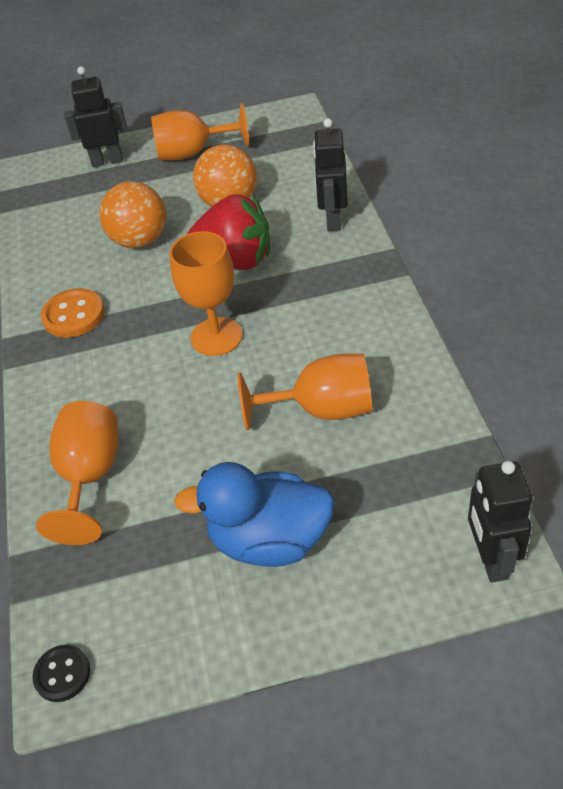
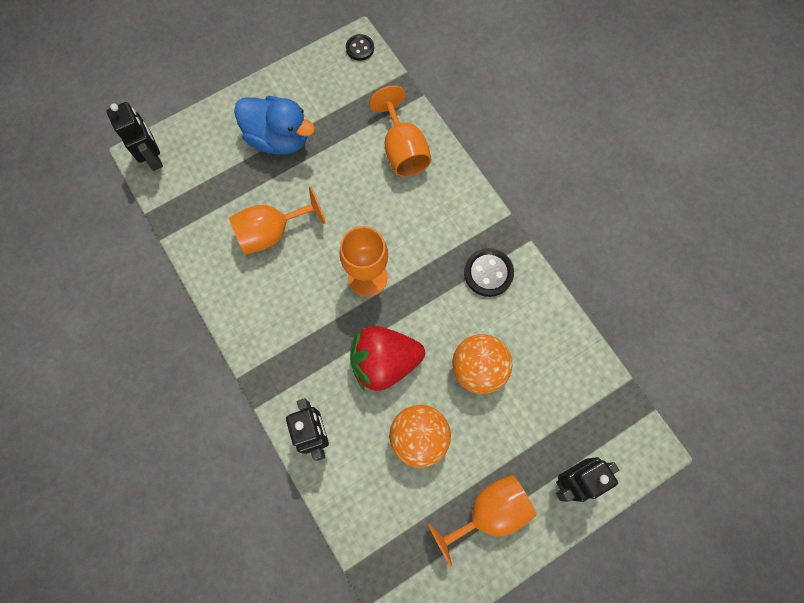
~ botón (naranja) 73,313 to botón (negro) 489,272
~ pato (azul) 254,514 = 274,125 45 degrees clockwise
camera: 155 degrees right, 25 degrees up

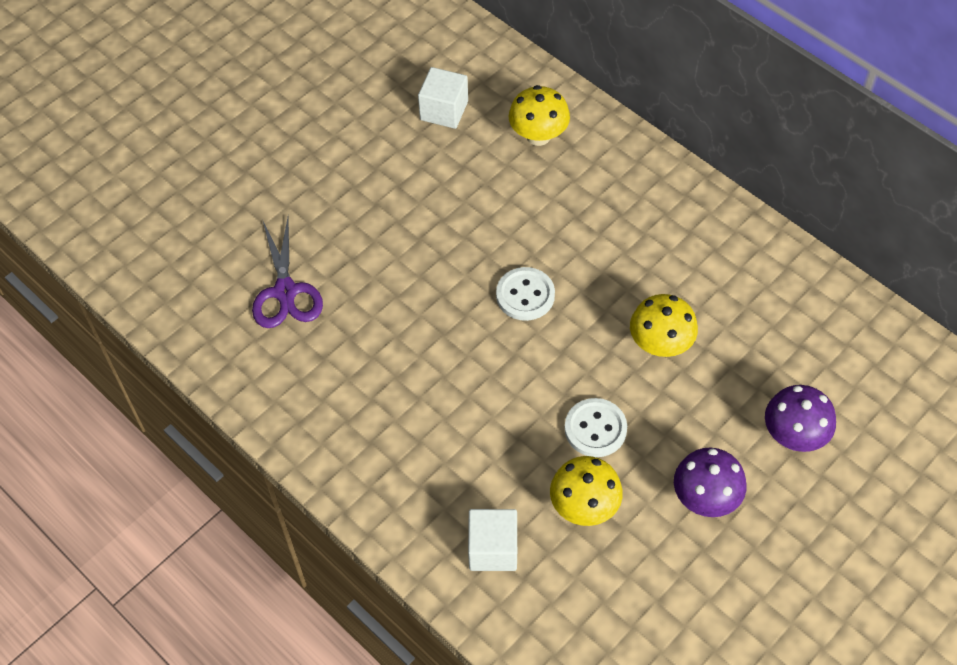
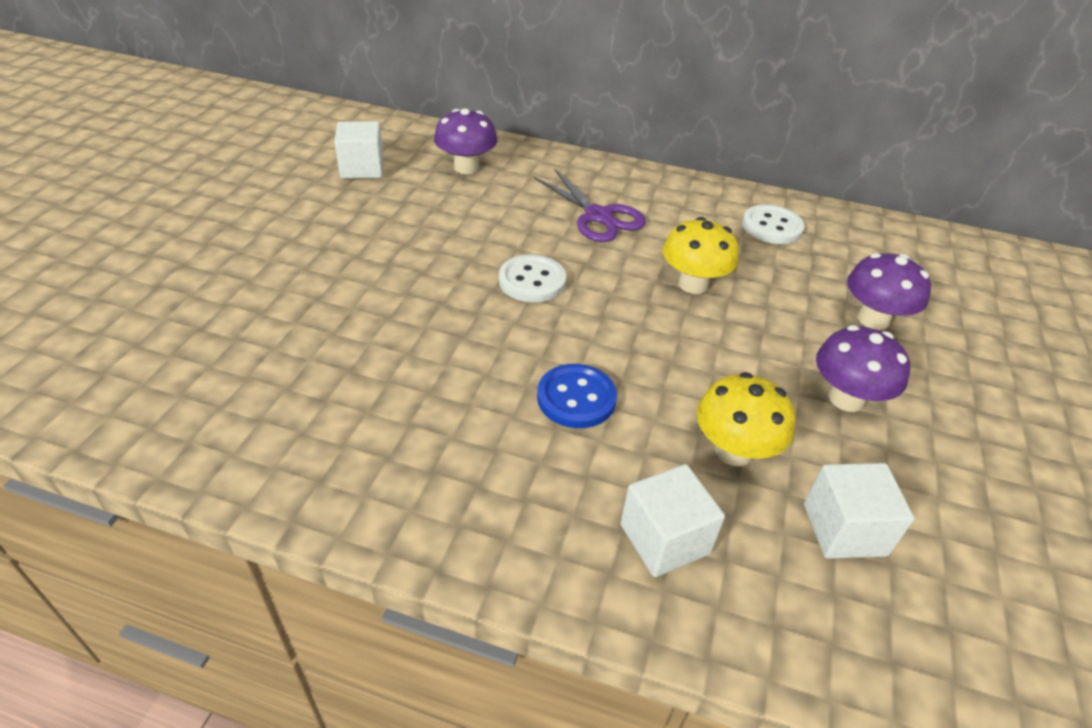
~ seta (amarillo) 539,115 to seta (morado) 465,141
~ tijeras (morado) 287,272 to 589,205
~ botón (blanco) 595,427 to 773,224
+ botón (azul) 577,396
+ cubo (blanco) 859,511
camera: 30 degrees left, 15 degrees down

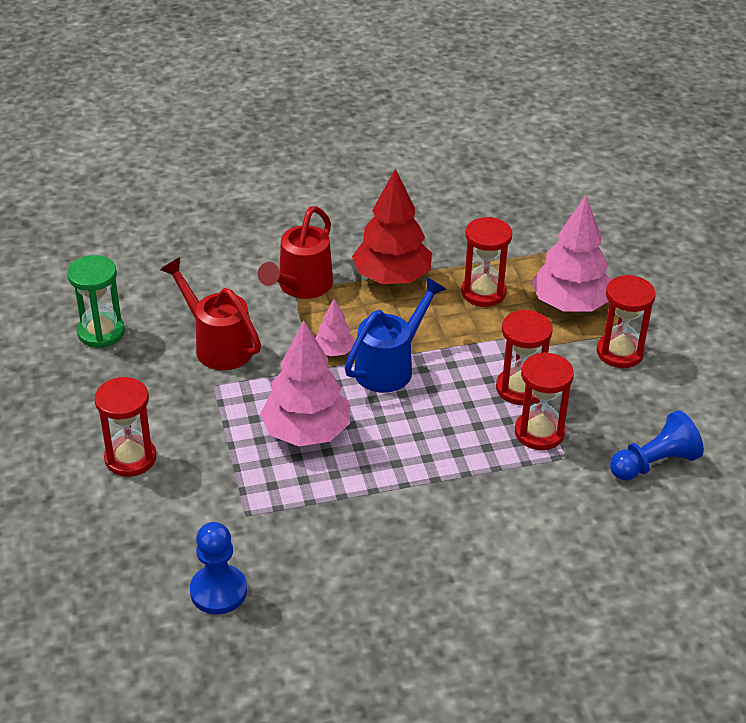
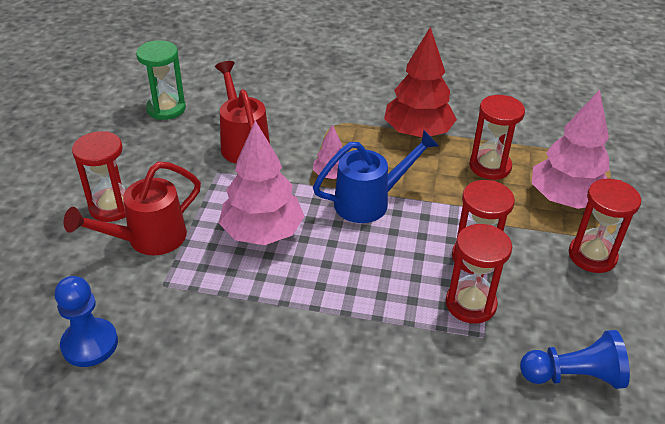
~ regadera (rojo) 295,252 to 132,208
camera: 25 degrees right, 0 degrees up

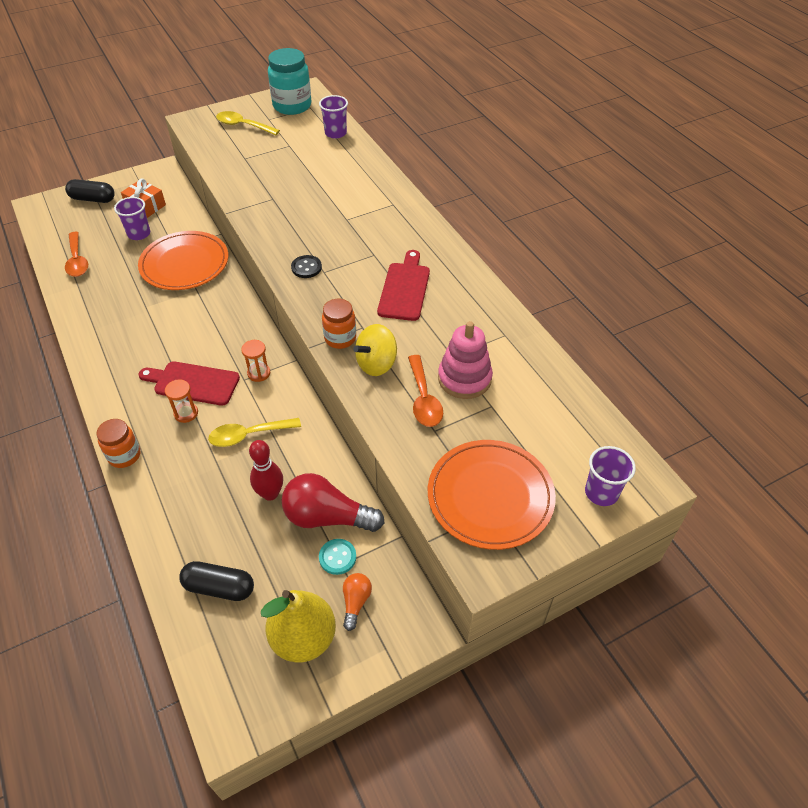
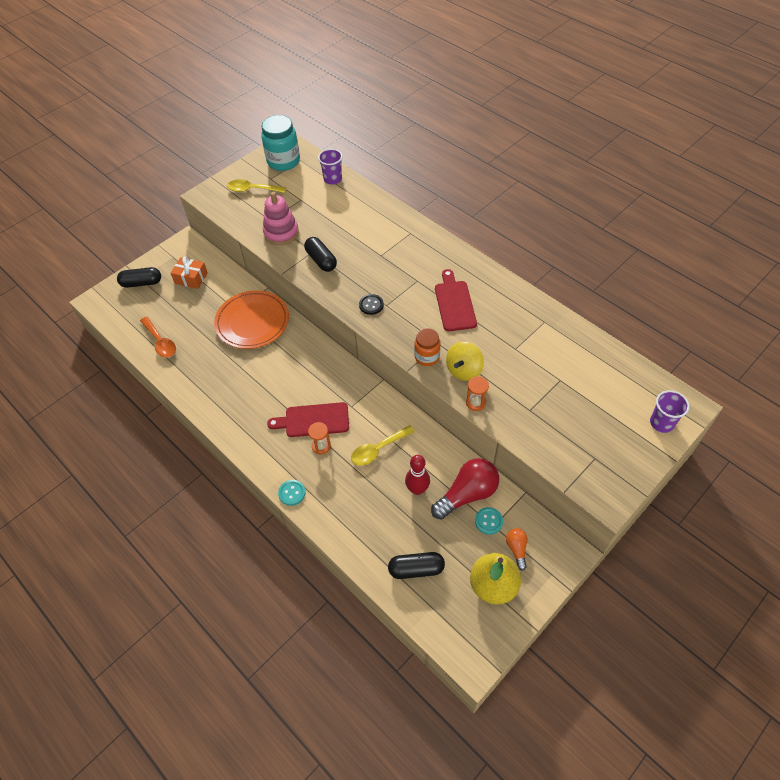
- vaso (morado) 132,218
~ juguete apilable (rosa) 465,360 to 281,218
~ reloj de arena (naranja) 255,361 to 477,393
- cuchara (naranja) 425,391
~ tarro (naranja) 118,443 to botón (turquesa) 292,493
- plato (naranja) 492,495
~ bombilla (rojo) 333,502 = 465,489 150 degrees clockwise
+ cápsula (negro) 320,254
camera: 15 degrees left, 5 degrees up

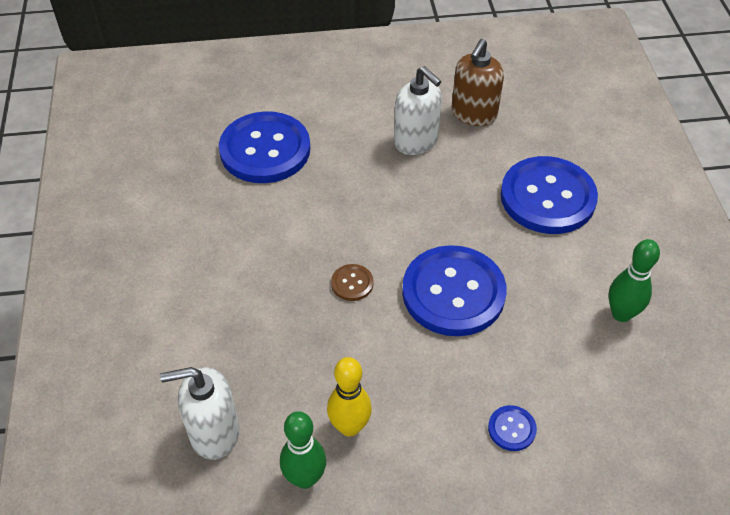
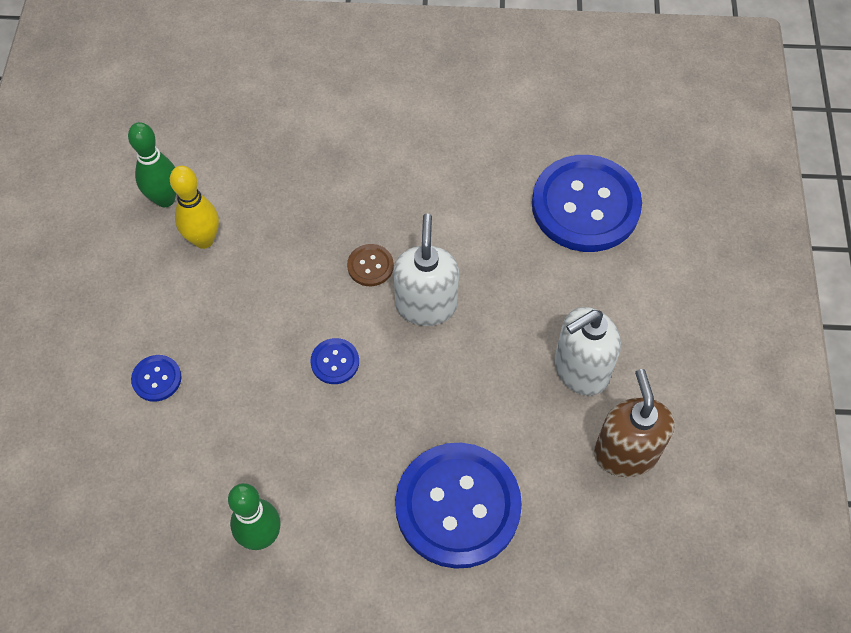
~ dispensador de jabón (marrón) 478,82 = 634,423 45 degrees clockwise
~ botón (azul) 454,290 = 334,361 x0.41
~ dispensador de jabón (blanco) 199,413 to 426,269
camera: 100 degrees right, 10 degrees up

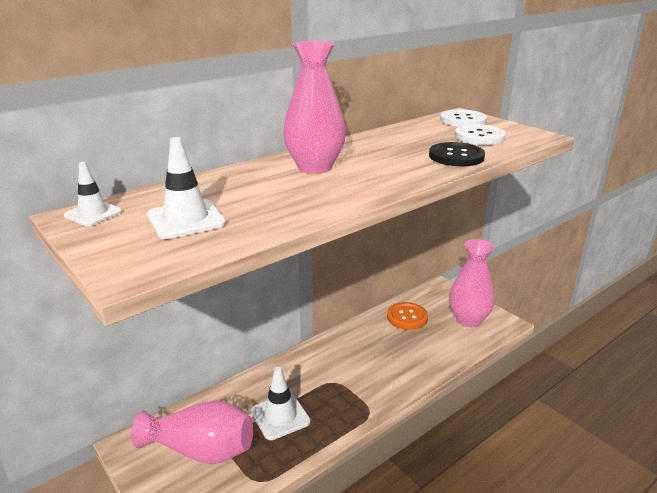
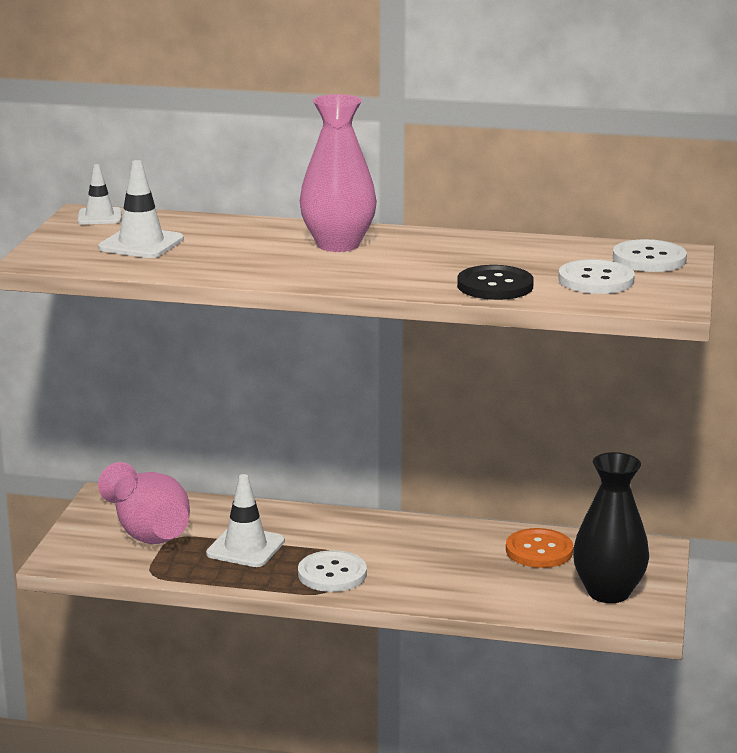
~ florero (rosa) 472,283 to florero (negro) 611,527
+ botón (blanco) 332,571
camera: 50 degrees right, 5 degrees down

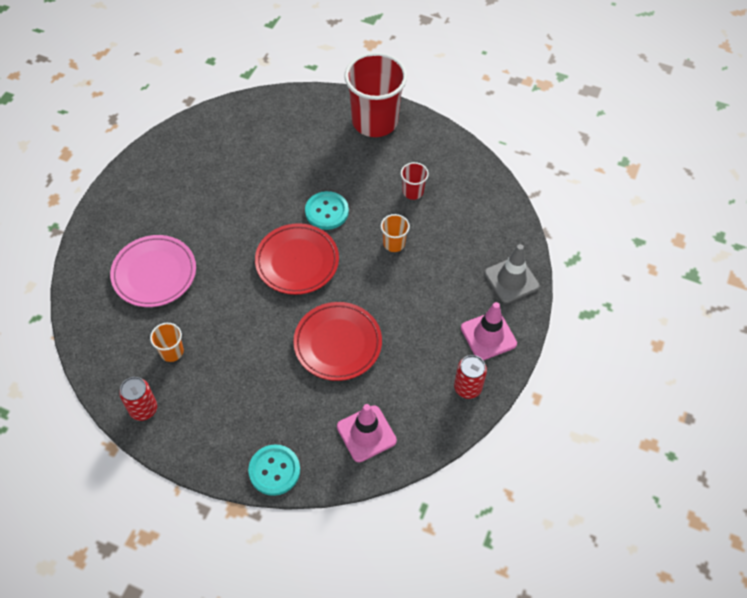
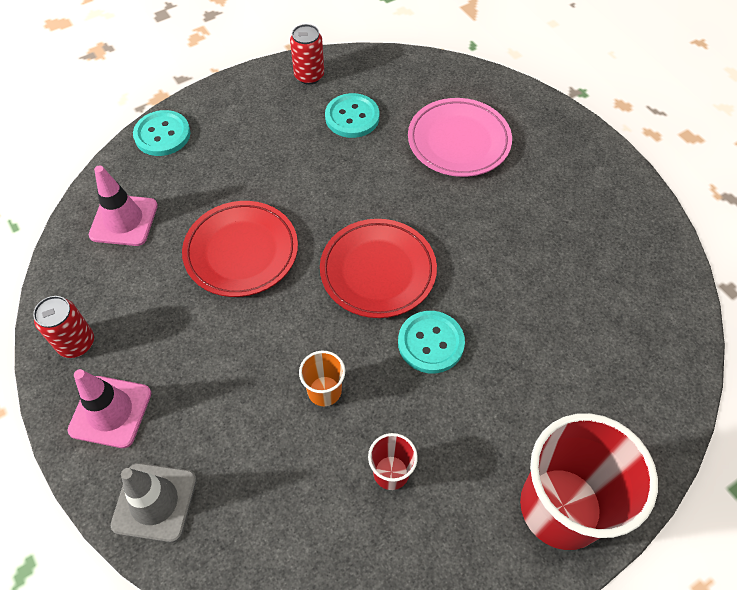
~ vaso (naranja) 167,342 to botón (turquesa) 352,115
camera: 125 degrees right, 0 degrees up

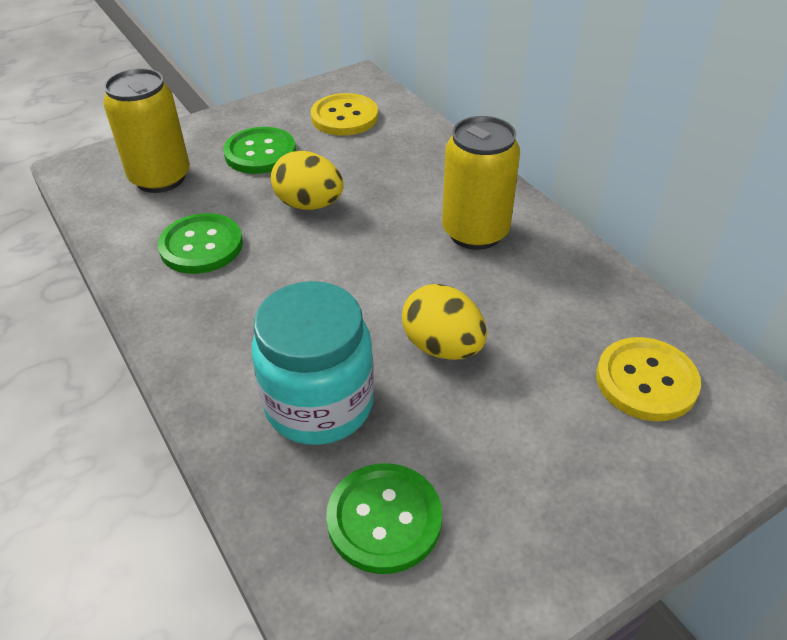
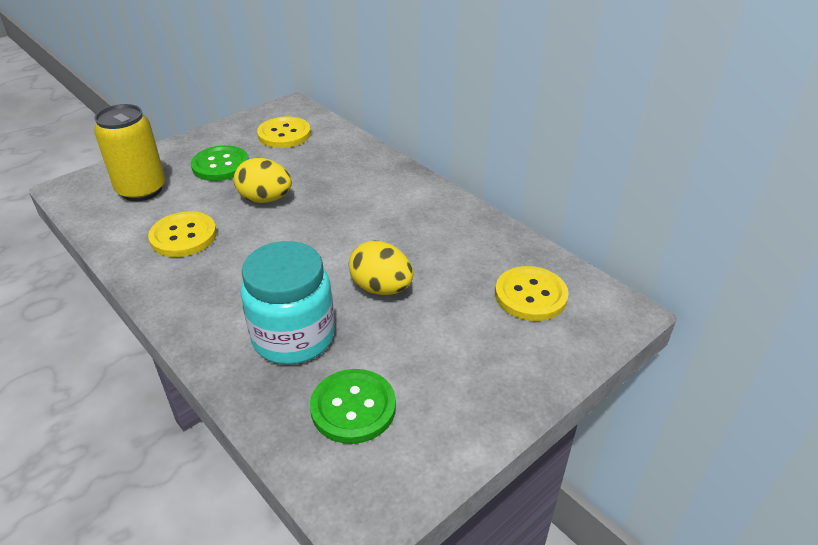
- lata (amarillo) 481,183
~ botón (verde) 200,243 to botón (amarillo) 182,234
camera: 10 degrees left, 5 degrees down

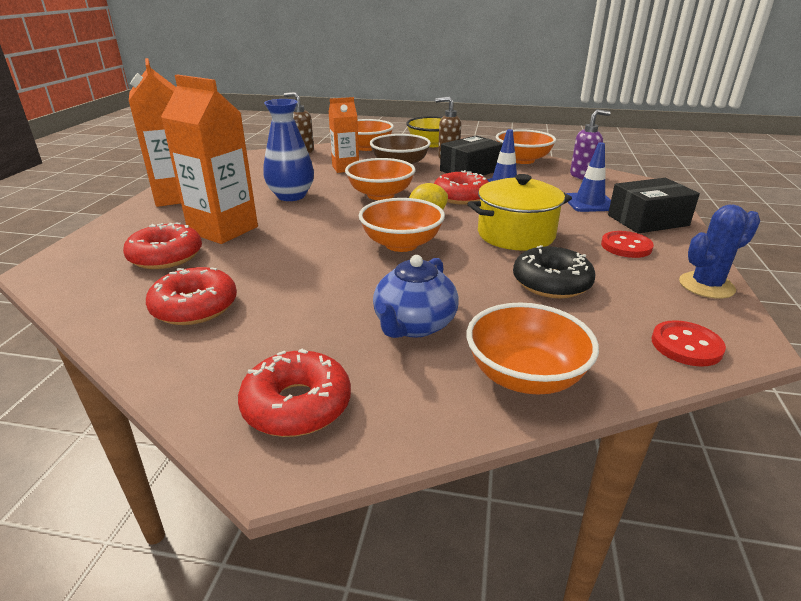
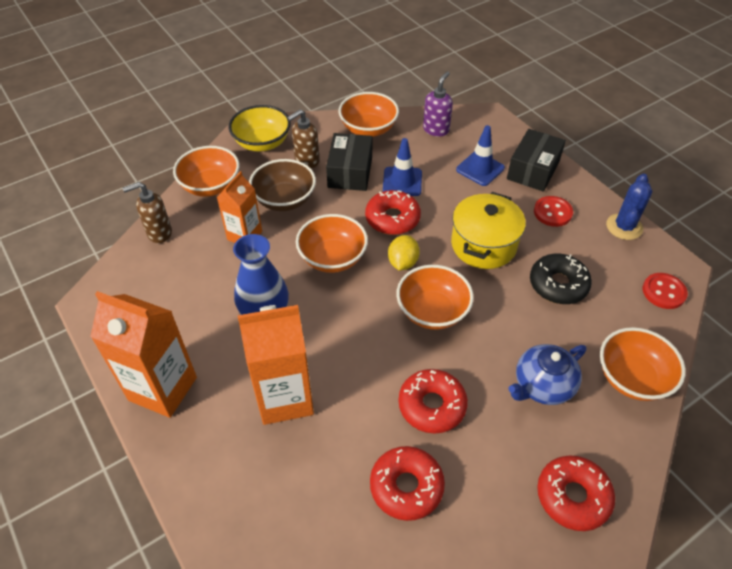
~ rosquilla (rojo) 162,246 to 433,401
~ tetera (azul) 416,296 = 547,374 75 degrees clockwise
camera: 45 degrees left, 20 degrees up

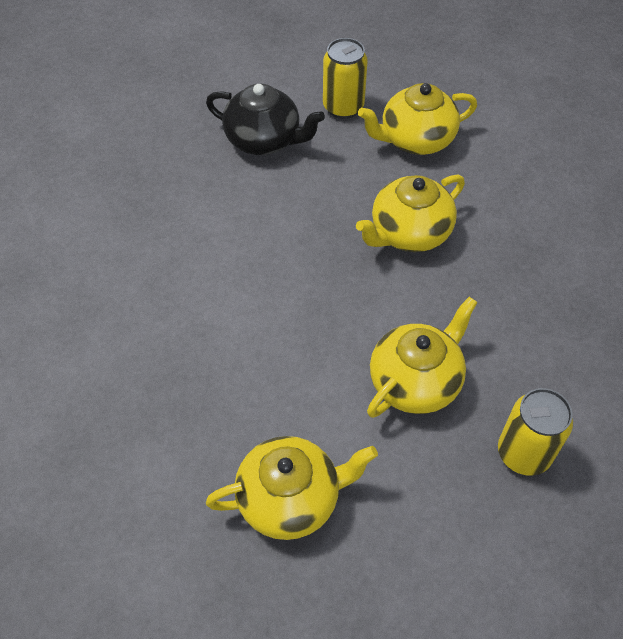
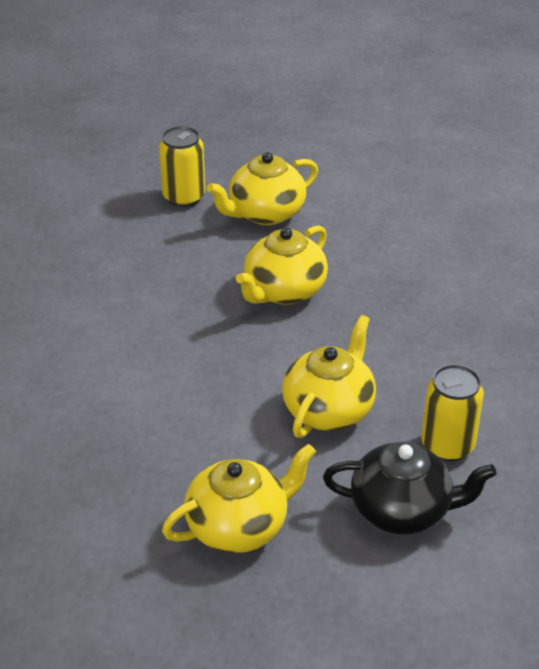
~ tetera (negro) 265,119 to 410,488
camera: 15 degrees left, 15 degrees down

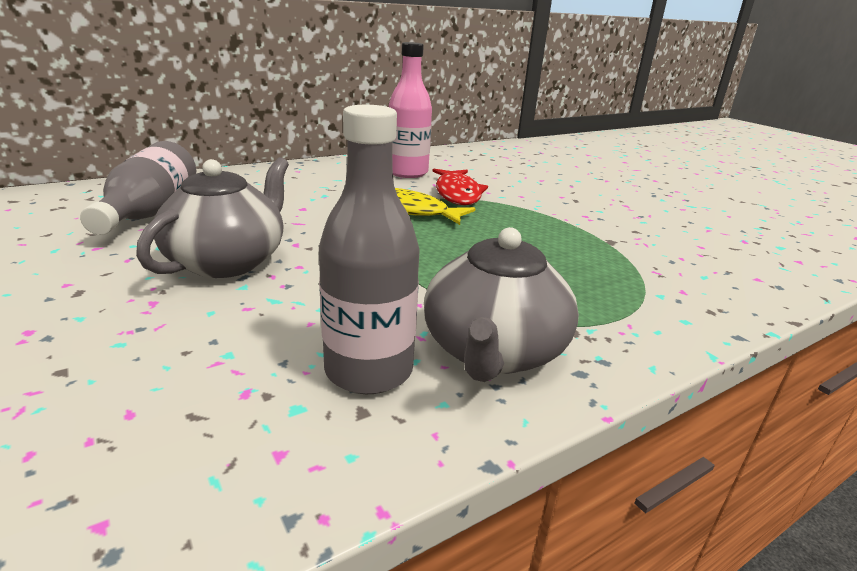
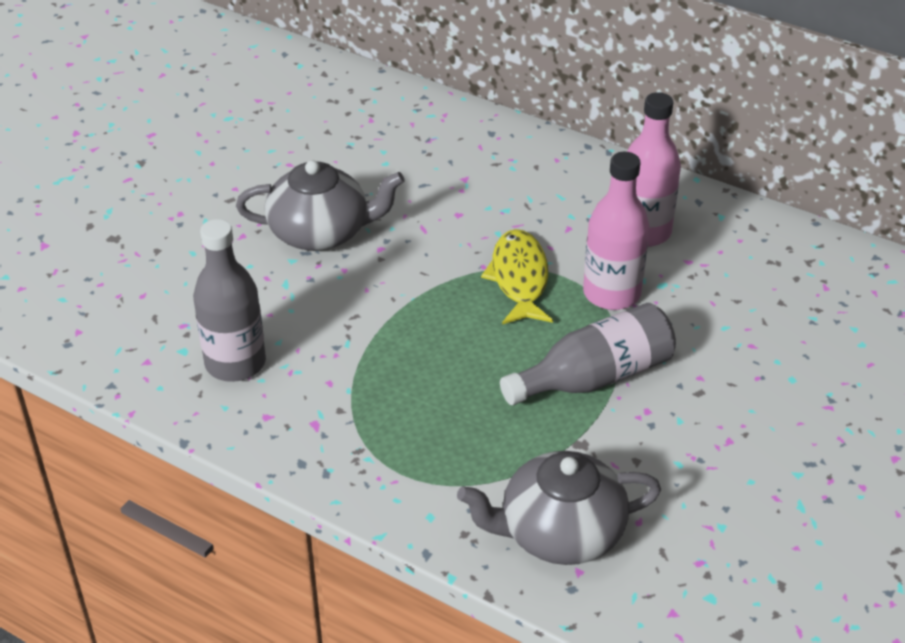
~ botella (gris) 138,188 to 588,354
~ pez (rojo) 460,187 to botella (rosa) 616,231
~ tetera (gris) 501,304 to 559,508
camera: 65 degrees right, 15 degrees up

